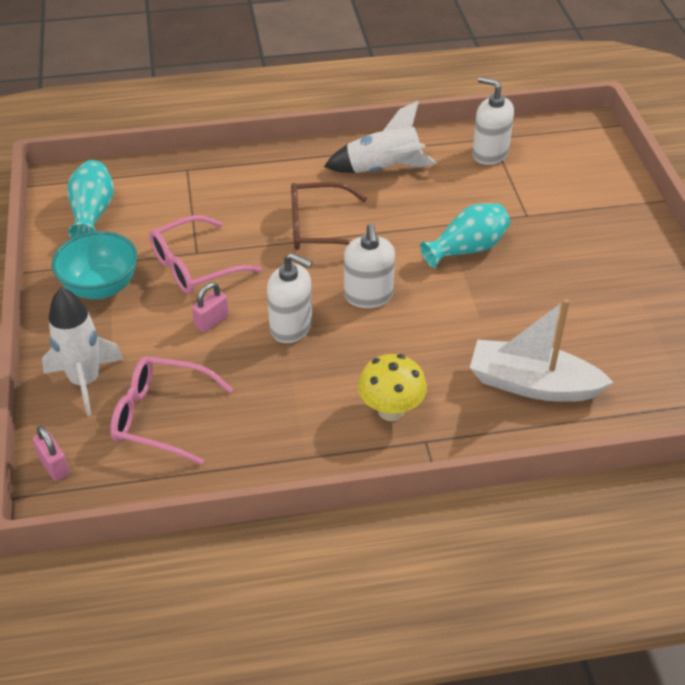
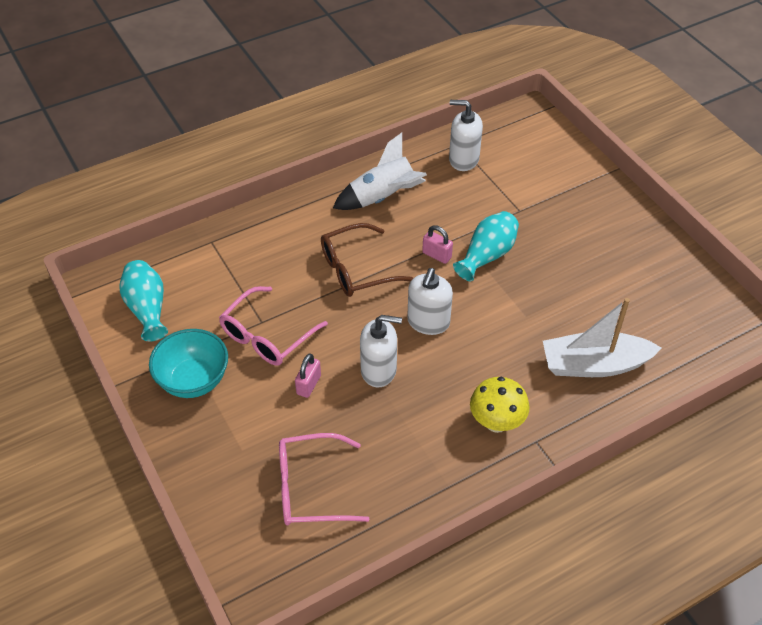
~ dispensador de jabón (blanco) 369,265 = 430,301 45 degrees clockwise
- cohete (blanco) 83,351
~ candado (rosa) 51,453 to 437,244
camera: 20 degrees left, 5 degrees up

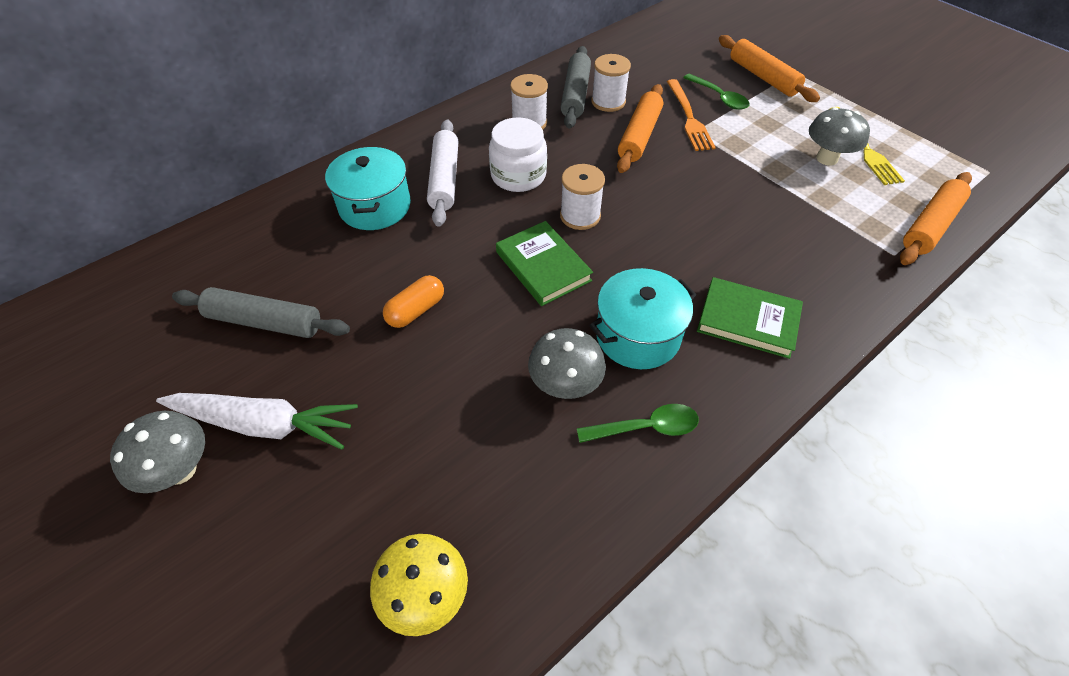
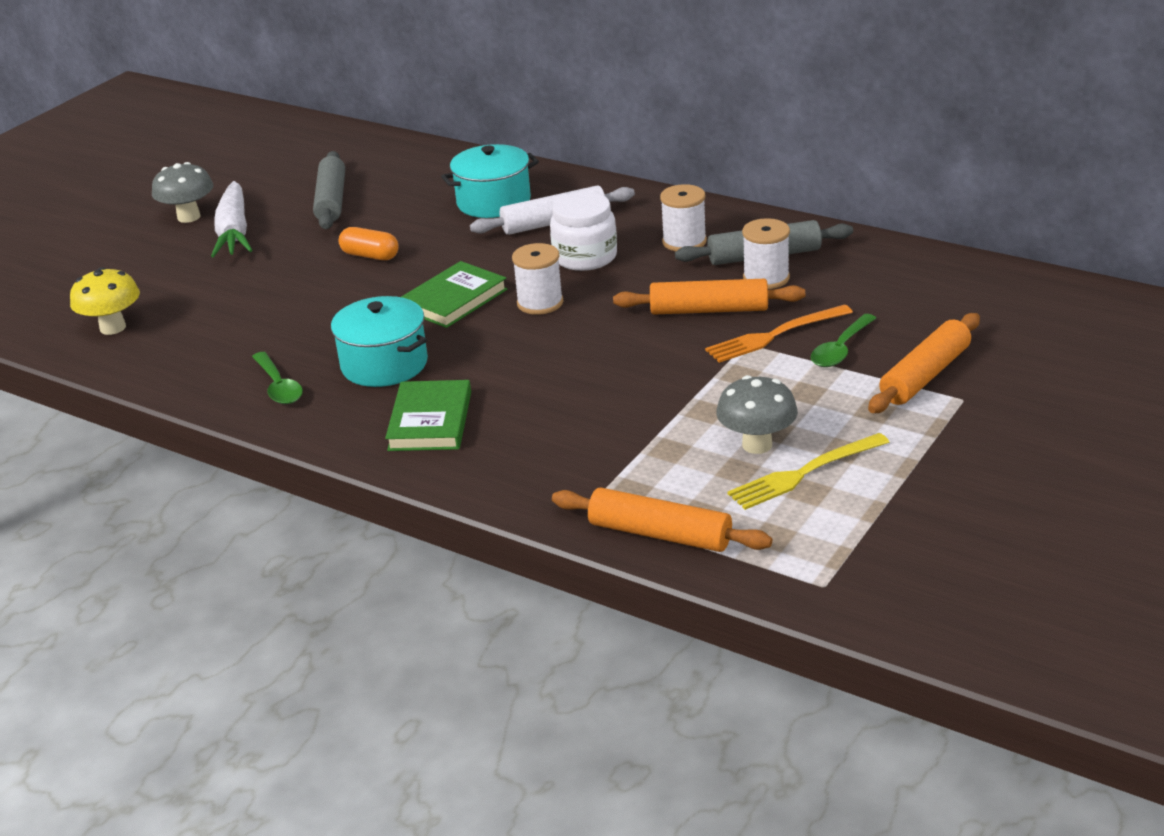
- seta (gris) 567,363
camera: 75 degrees right, 20 degrees down

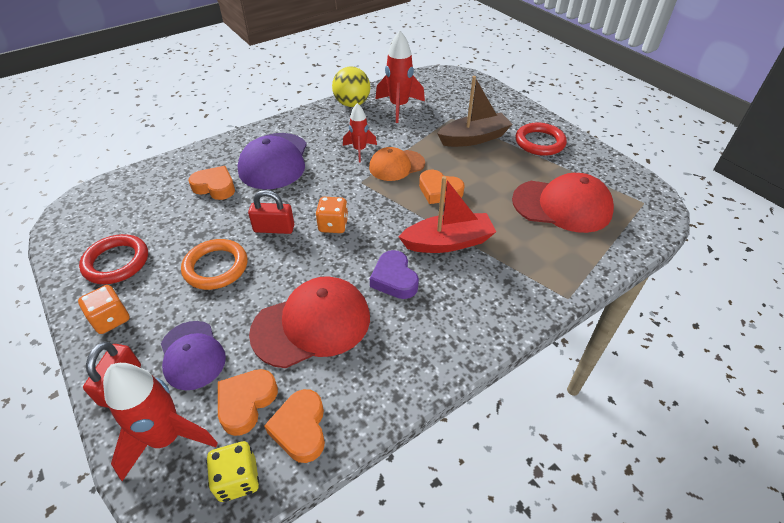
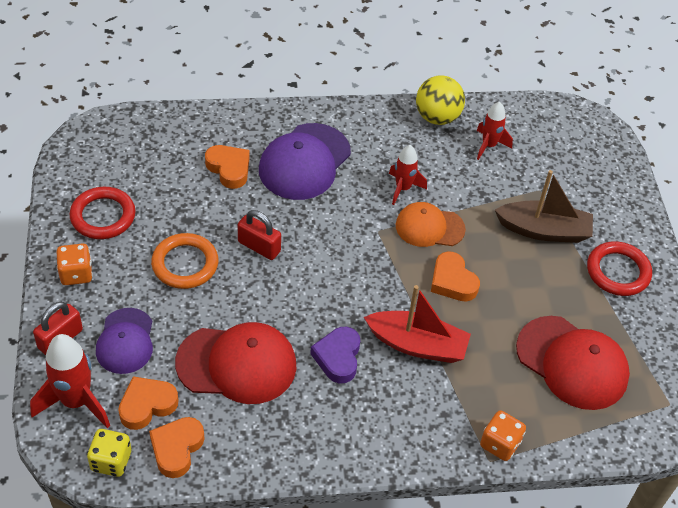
~ cohete (rojo) 400,77 = 495,131 x0.62
~ dado (naranja) 331,215 to 503,435
camera: 25 degrees right, 5 degrees up

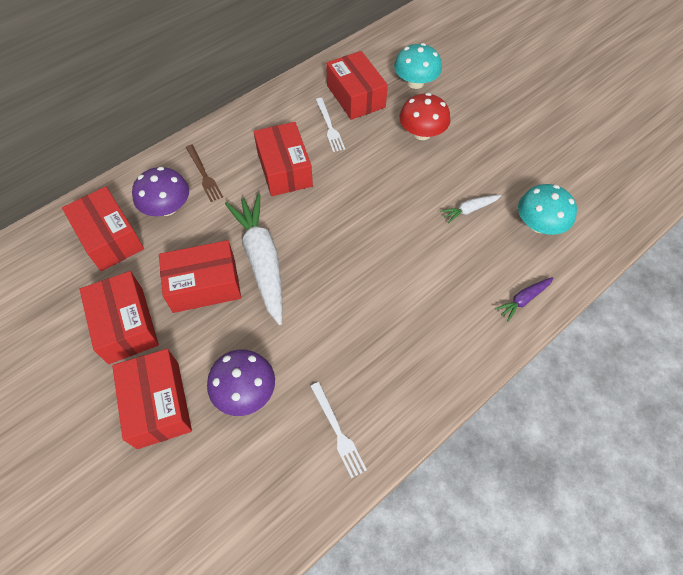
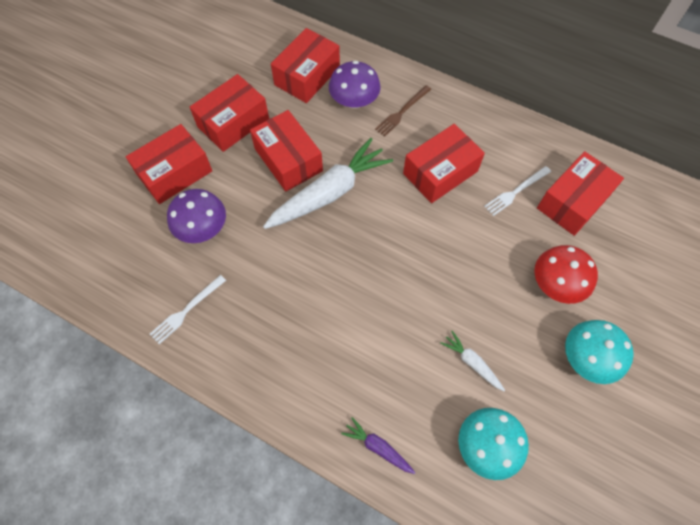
~ seta (turquesa) 418,66 to 599,352
camera: 70 degrees right, 5 degrees up

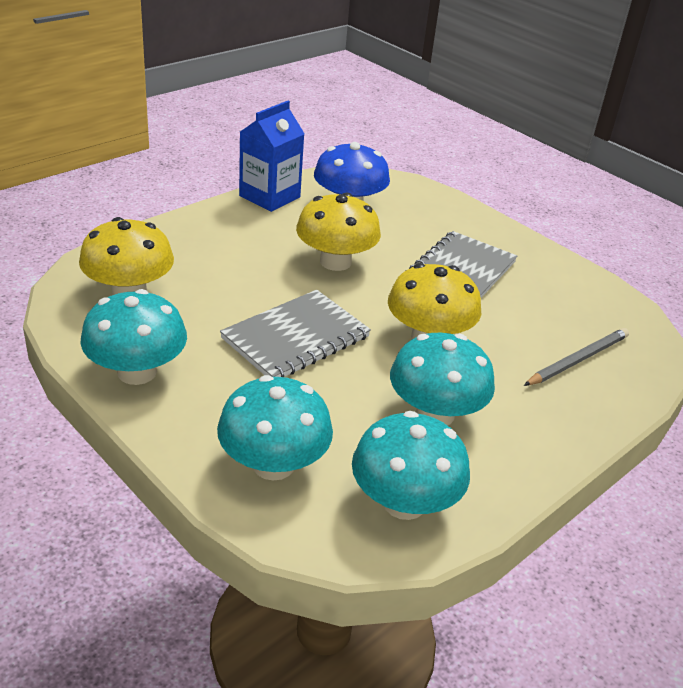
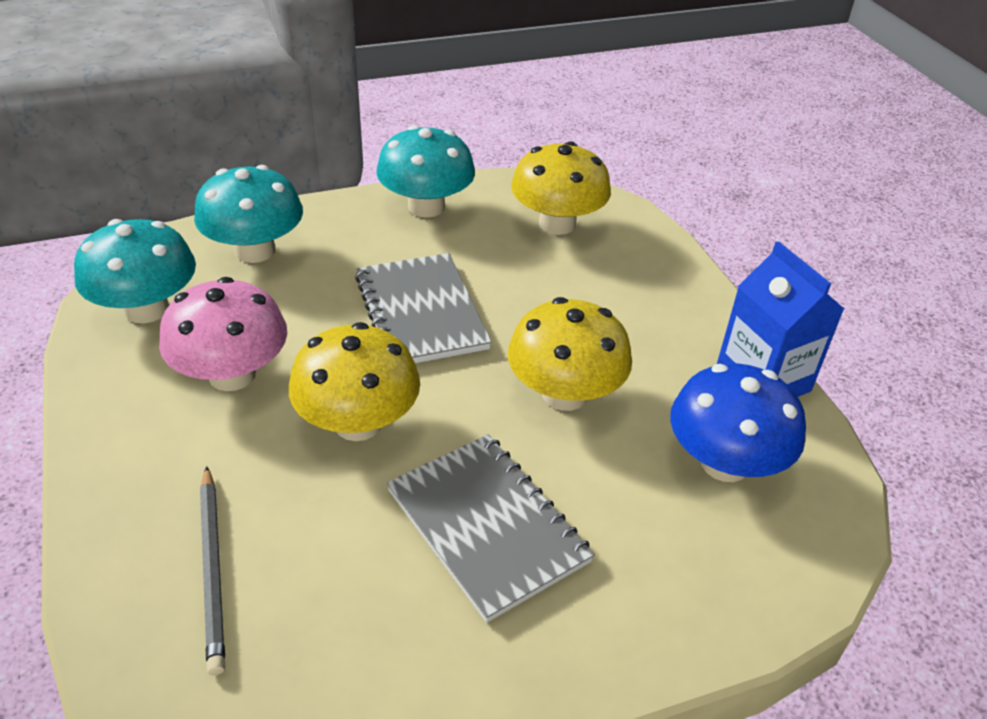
~ seta (turquesa) 442,379 to seta (rosa) 223,334
camera: 115 degrees right, 5 degrees up

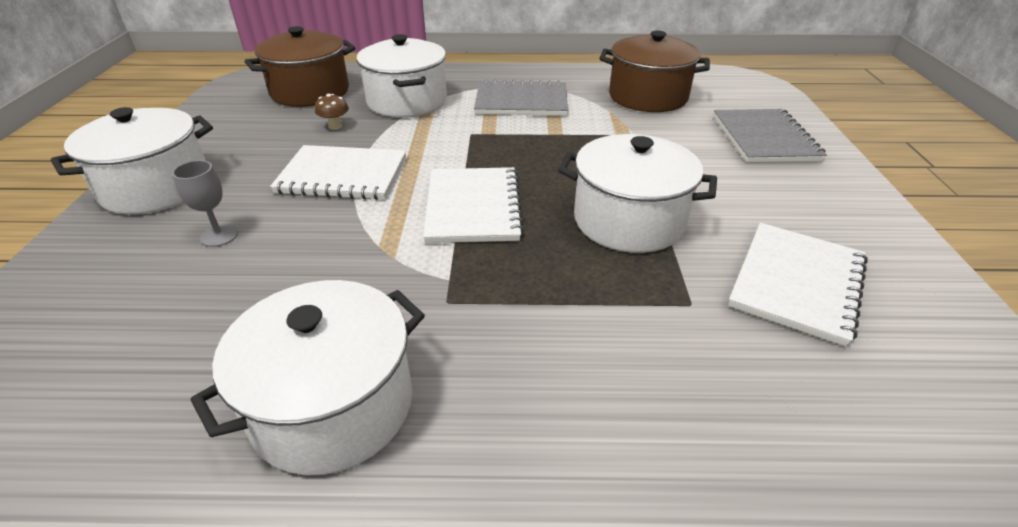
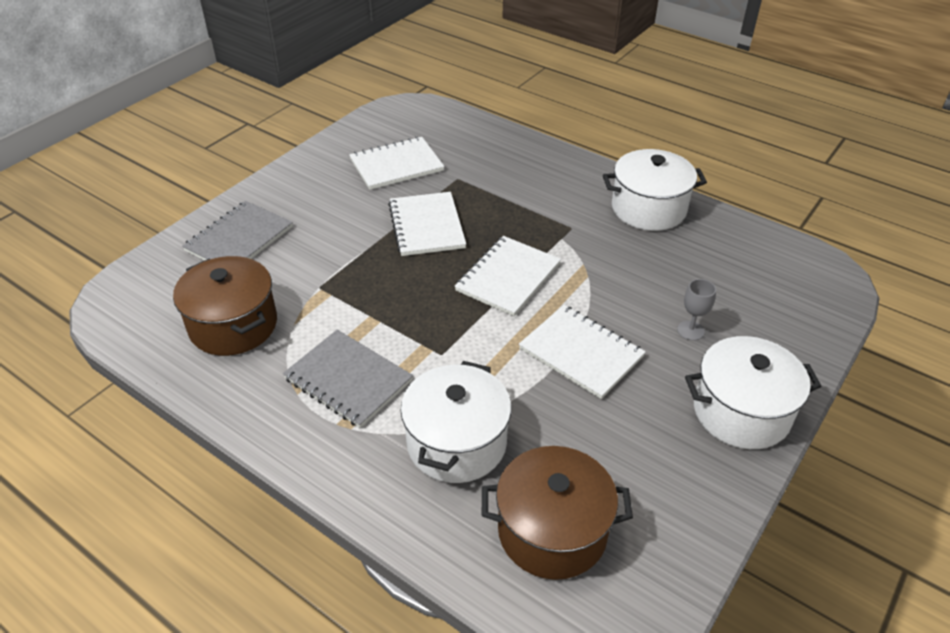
- seta (marrón) 332,112
~ olla (blanco) 637,193 to cuaderno (blanco) 427,224
camera: 145 degrees left, 5 degrees up

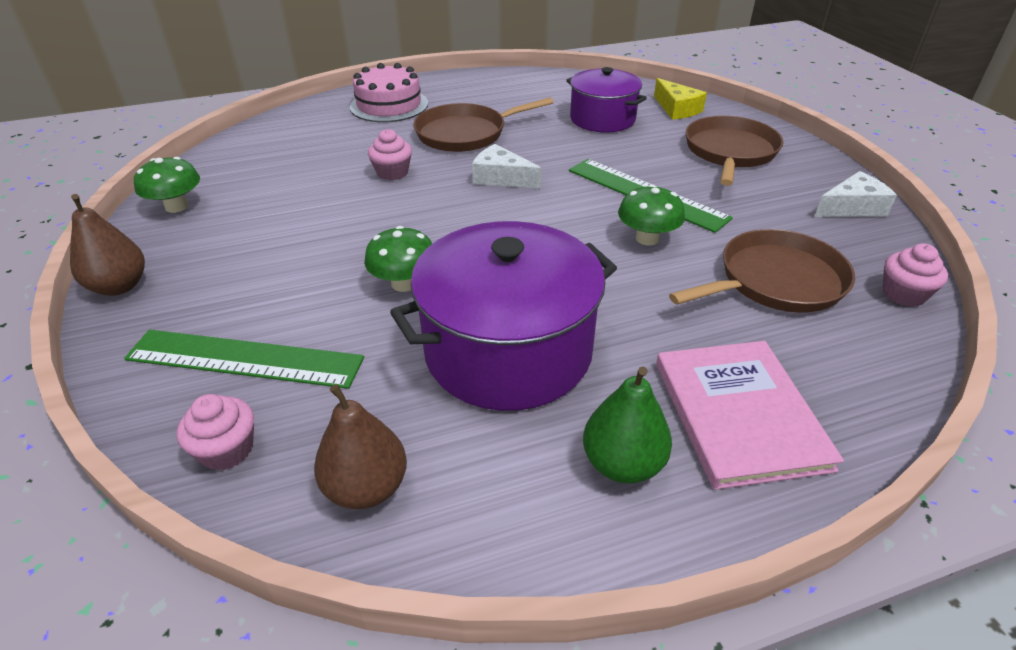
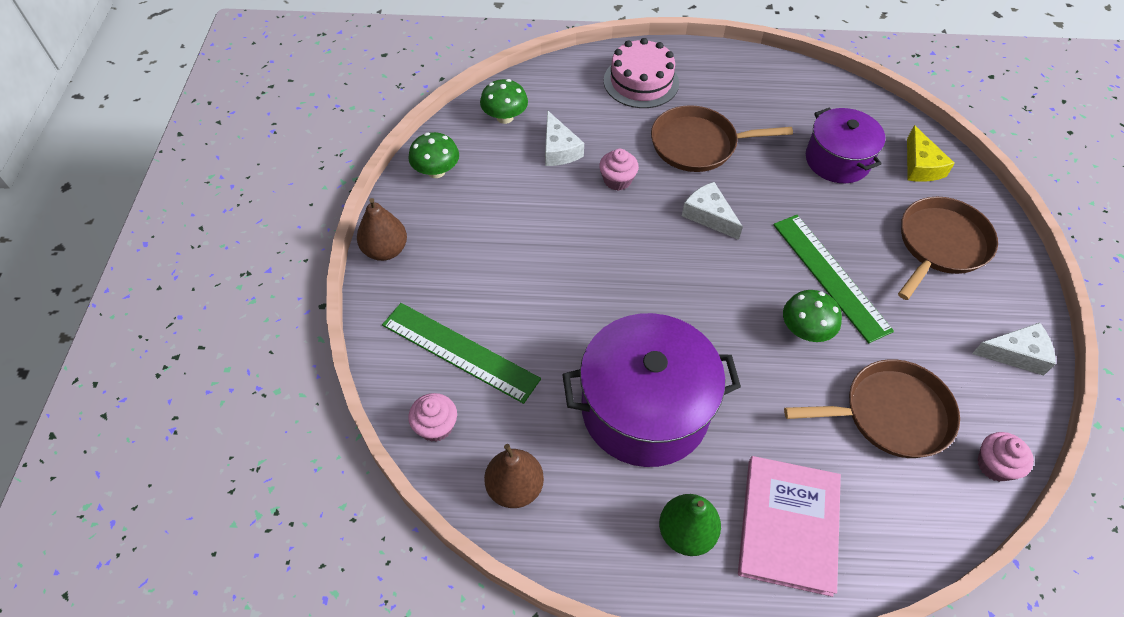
~ seta (verde) 398,259 to 504,101
+ queso (blanco) 564,138
camera: 20 degrees right, 15 degrees up

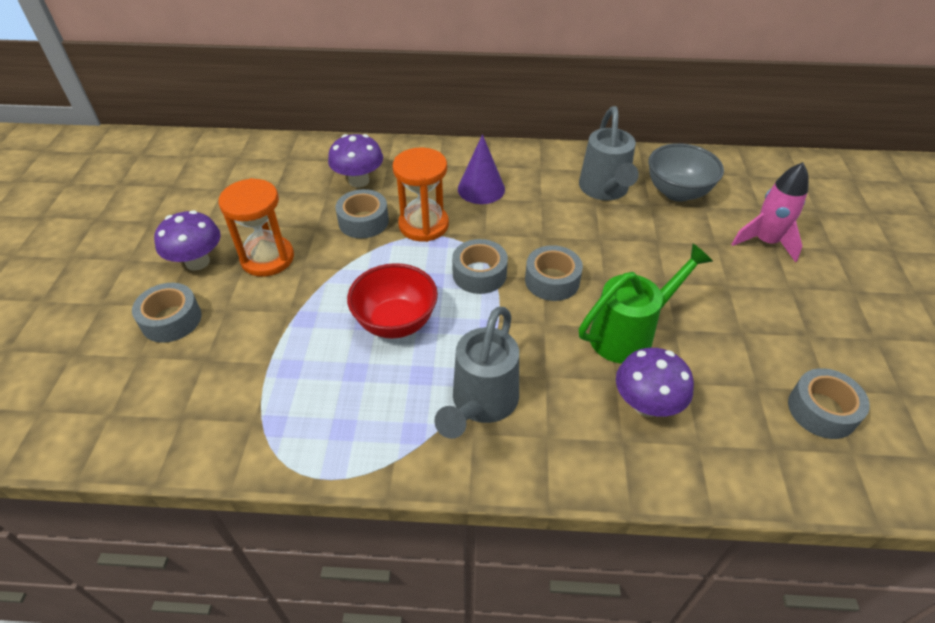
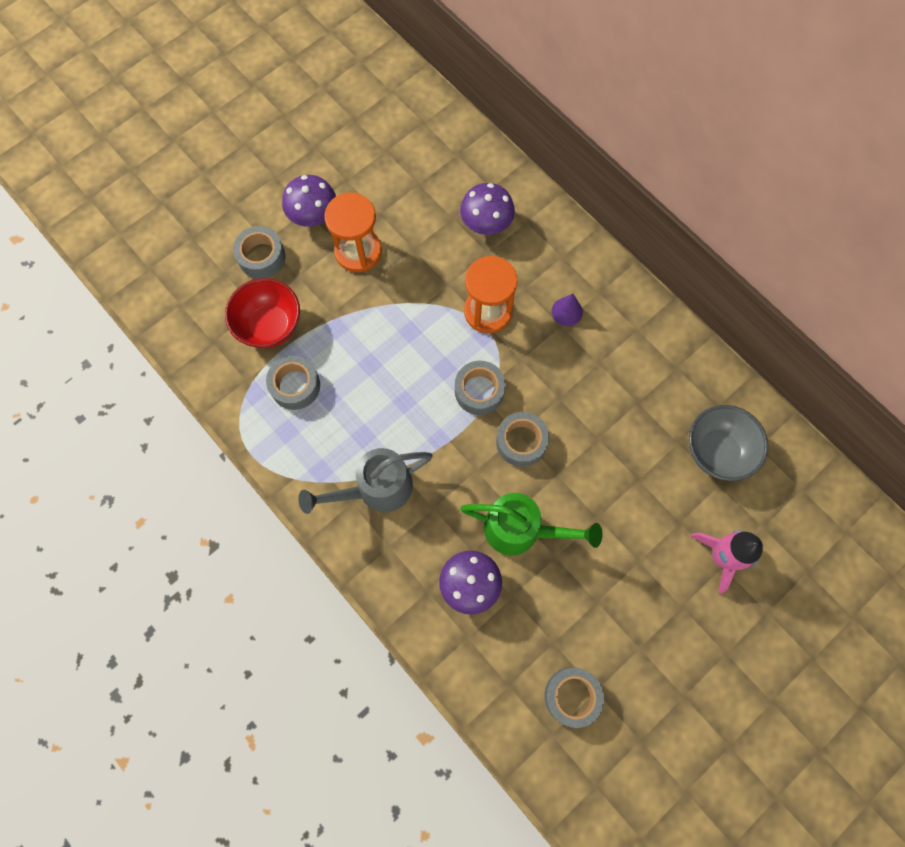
- regadera (gris) 609,153
~ cono (morado) 481,169 = 567,310 x0.65
~ cinta adhesiva (gris) 362,214 to 293,382
~ cuenco (rojo) 392,301 to 262,313
camera: 45 degrees right, 25 degrees up

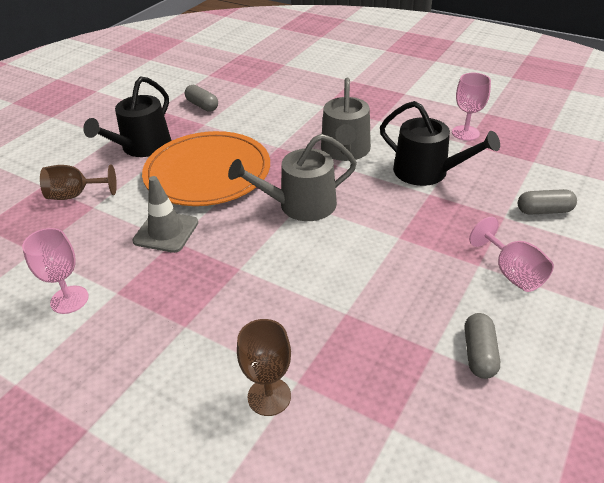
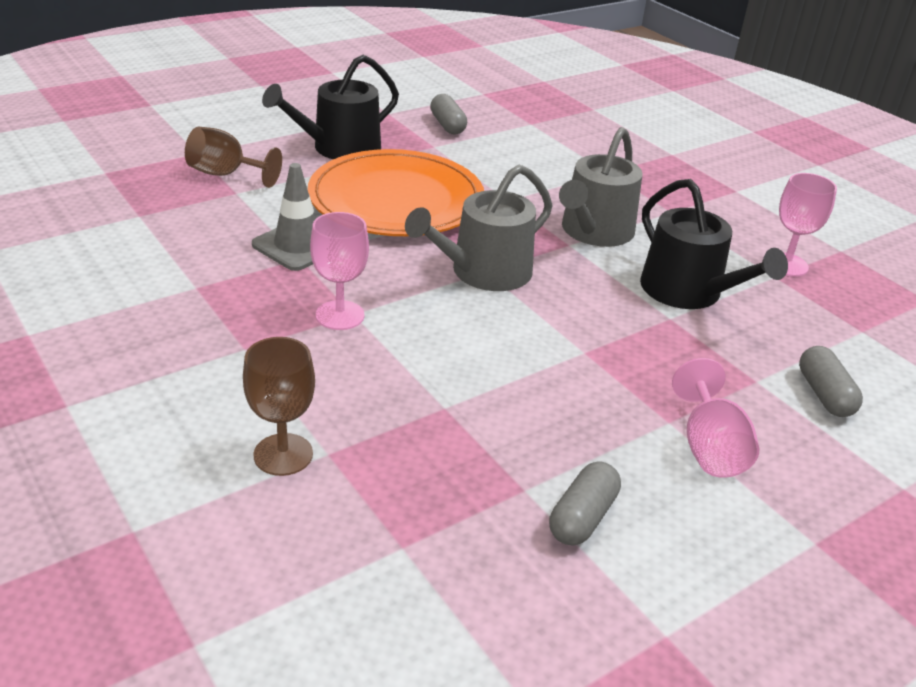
~ regadera (gris) 292,177 = 479,227 45 degrees counterclockwise
~ cápsula (gris) 547,202 = 831,381 60 degrees clockwise
~ copa (rosa) 55,271 to 339,271
camera: 20 degrees right, 5 degrees down

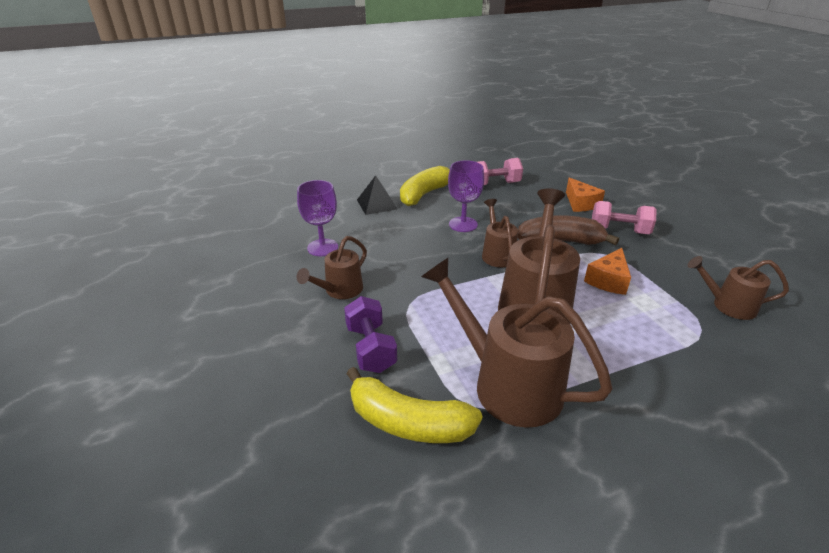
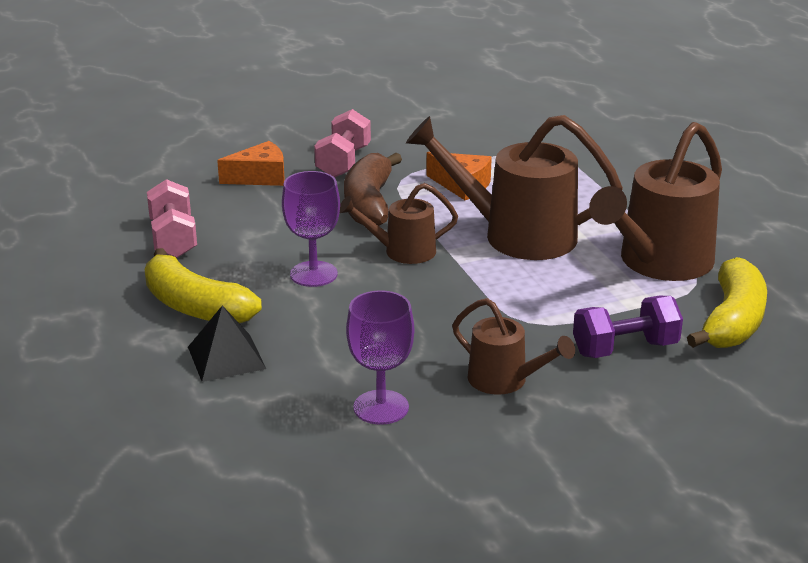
- regadera (marrón) 738,288
camera: 90 degrees left, 5 degrees down

